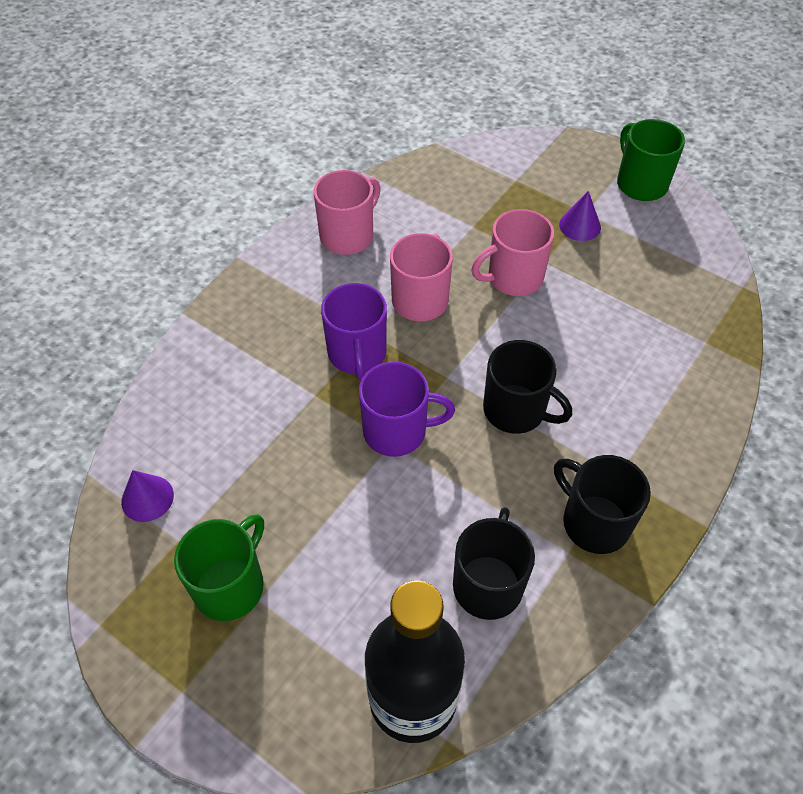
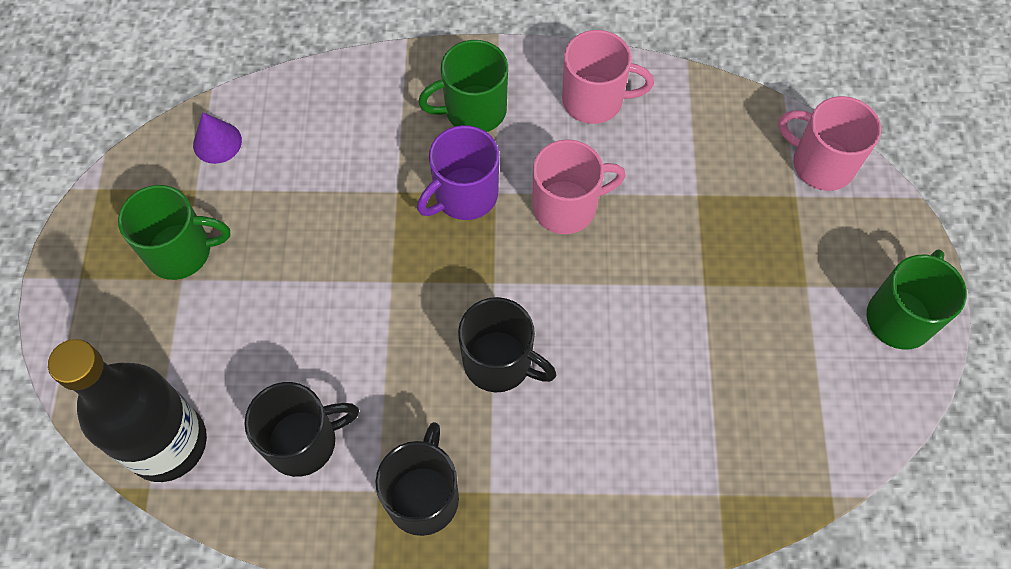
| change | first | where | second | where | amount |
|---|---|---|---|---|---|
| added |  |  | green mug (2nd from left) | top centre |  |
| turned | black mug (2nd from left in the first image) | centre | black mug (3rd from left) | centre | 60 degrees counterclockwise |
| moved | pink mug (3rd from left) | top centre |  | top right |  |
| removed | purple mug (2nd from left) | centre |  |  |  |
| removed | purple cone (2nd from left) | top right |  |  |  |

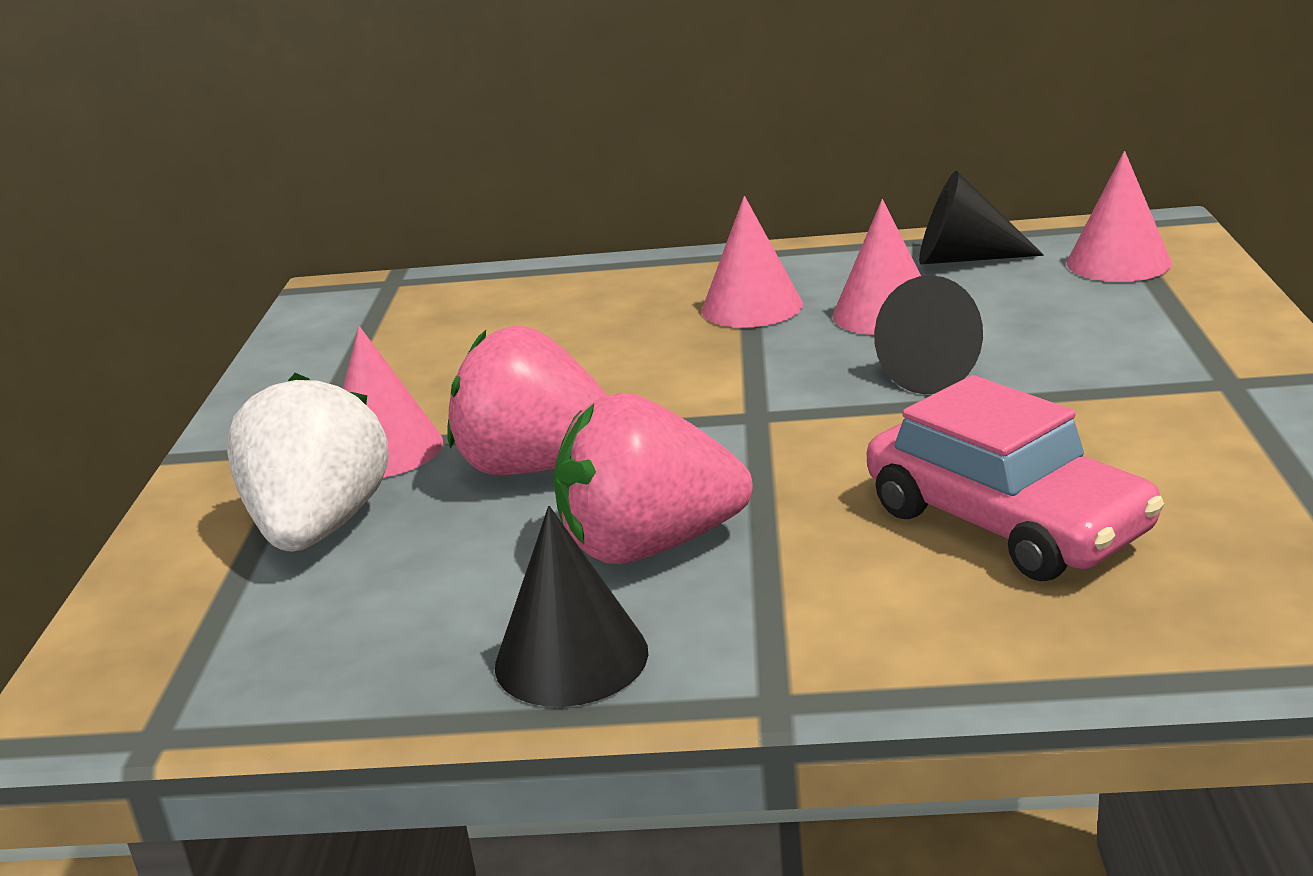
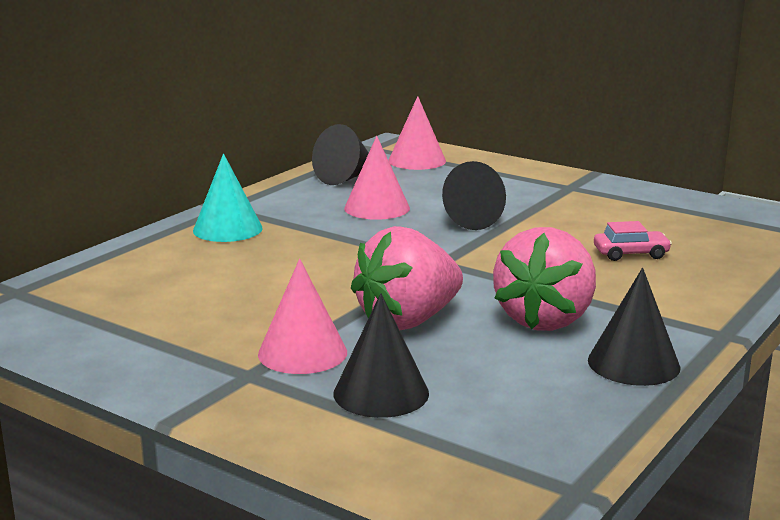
| change | first | where | second | where | amount |
|---|---|---|---|---|---|
| added |  |  | turquoise cone | middle left |  |
| replaced | white strawberry | middle left | black cone (2nd from left) | bottom centre |  |
| resized | pink car | middle right |  | middle right | x0.49 |
| removed | pink cone (2nd from left) | top centre |  |  |  |

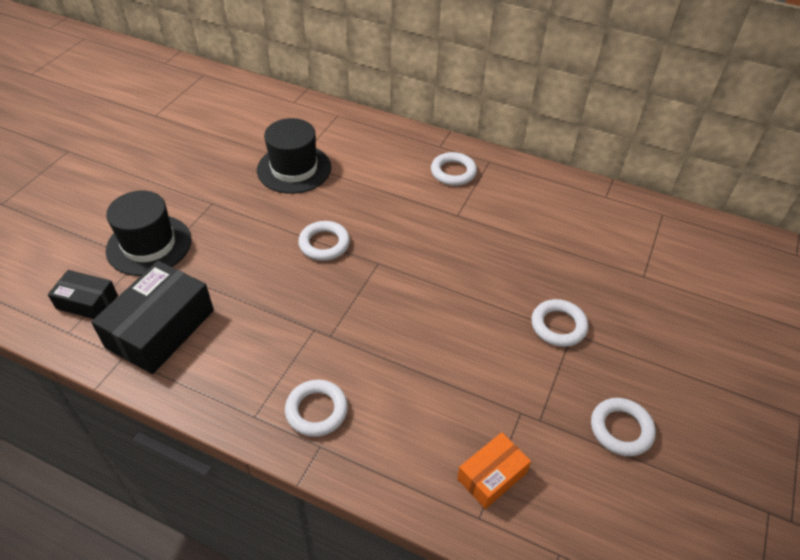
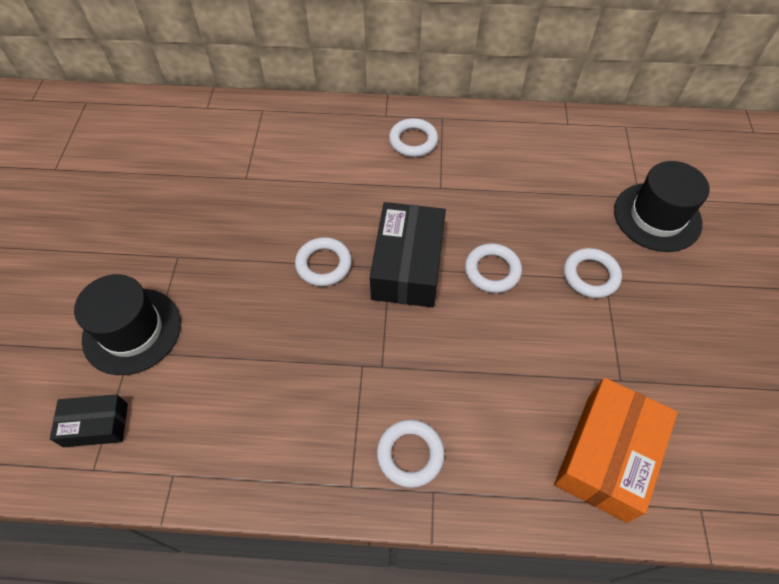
| change | first | where | second | where | amount |
|---|---|---|---|---|---|
| moved | black box (2nd from left) | middle left |  | centre |  |
| moved | white ring (5th from left in the first image) | bottom right | white ring (4th from left) | centre |  |
| resized | orange box | bottom centre |  | bottom right | x1.79 |
| moved | black hat (2nd from left) | top centre |  | middle right |  |

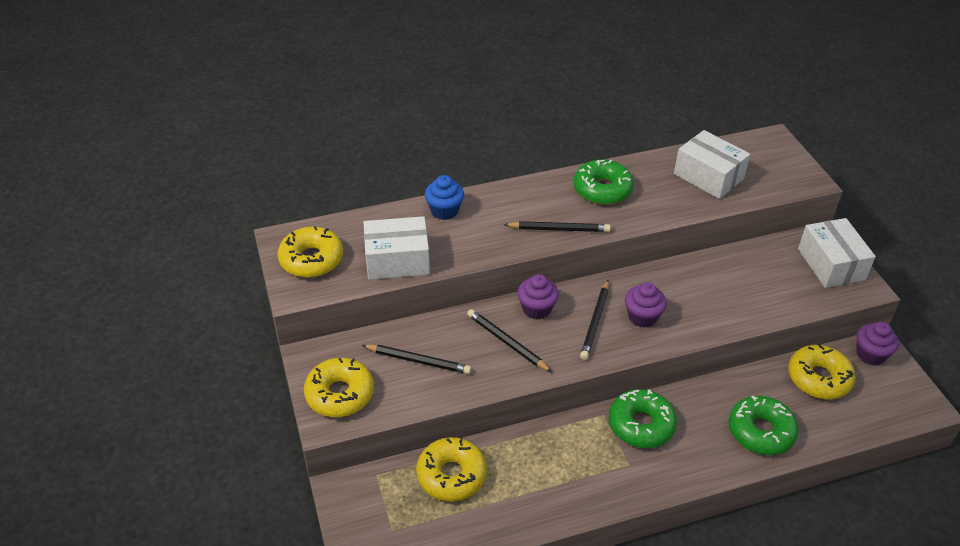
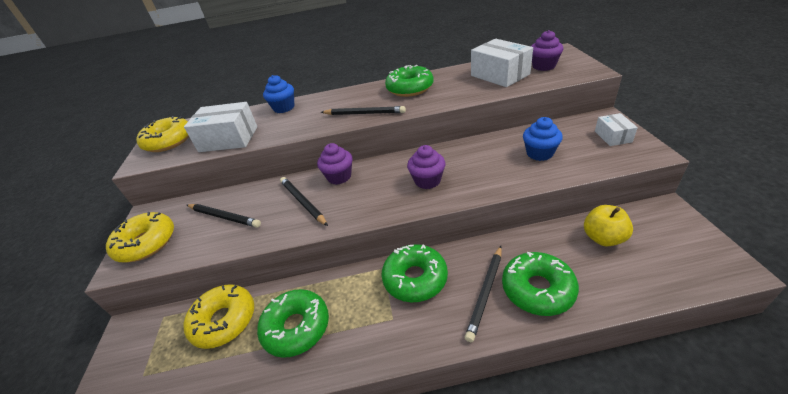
| change | first | where | second | where | amount |
|---|---|---|---|---|---|
| added |  |  | green donut (1st from left) | bottom centre |  |
| moved | black pencil (4th from left) | centre |  | bottom centre |  |
| added |  |  | blue cupcake (2nd from left) | middle right |  |
| moved | purple cupcake (3rd from left) | middle right |  | top right |  |
| replaced | yellow donut (4th from left) | bottom right | yellow apple | middle right |  |
| resized | white box (3rd from left) | middle right |  | top right | x0.55 |

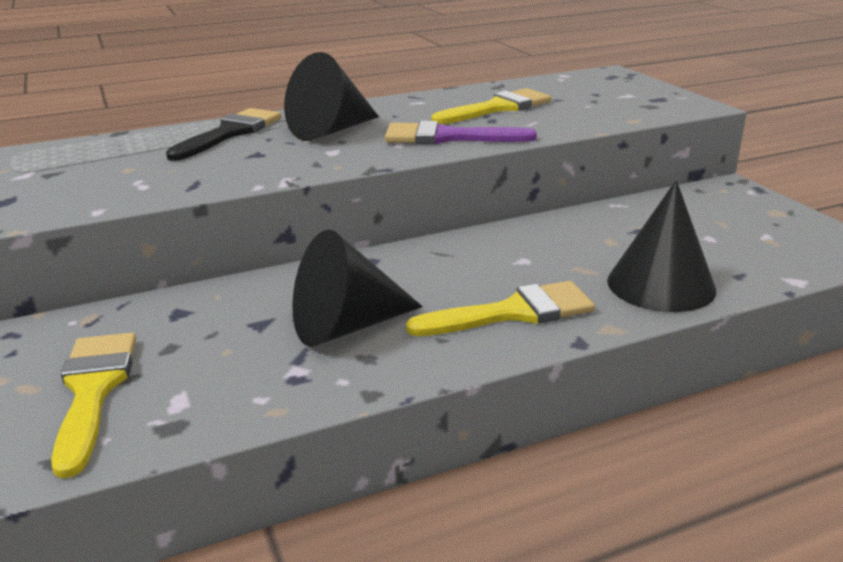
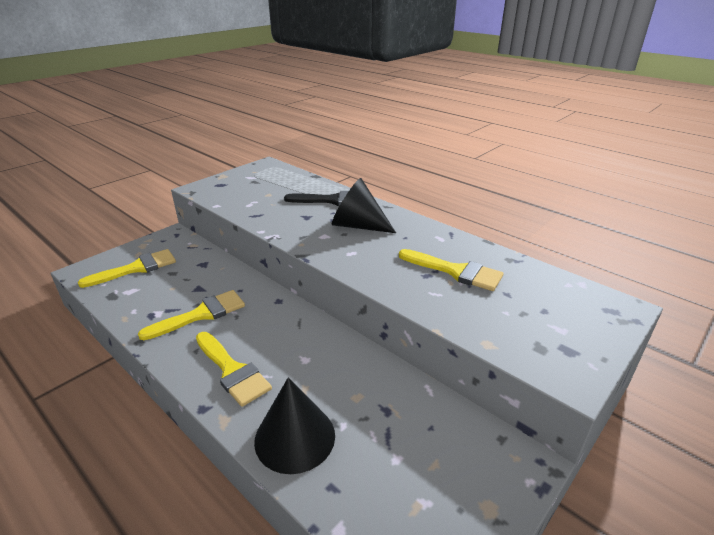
| change | first | where | second | where | amount |
|---|---|---|---|---|---|
| replaced | black cone (2nd from left) | centre | yellow brush (2nd from left) | middle left |  |
| removed | purple brush | top centre |  |  |  |

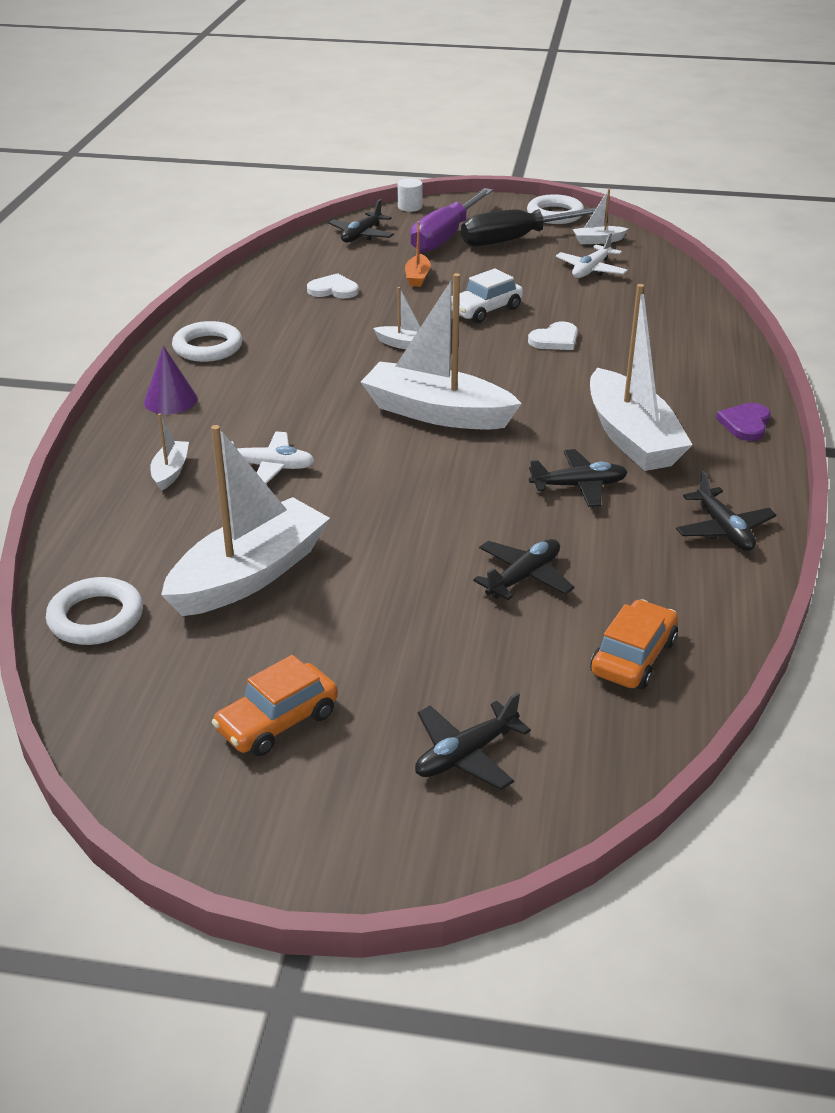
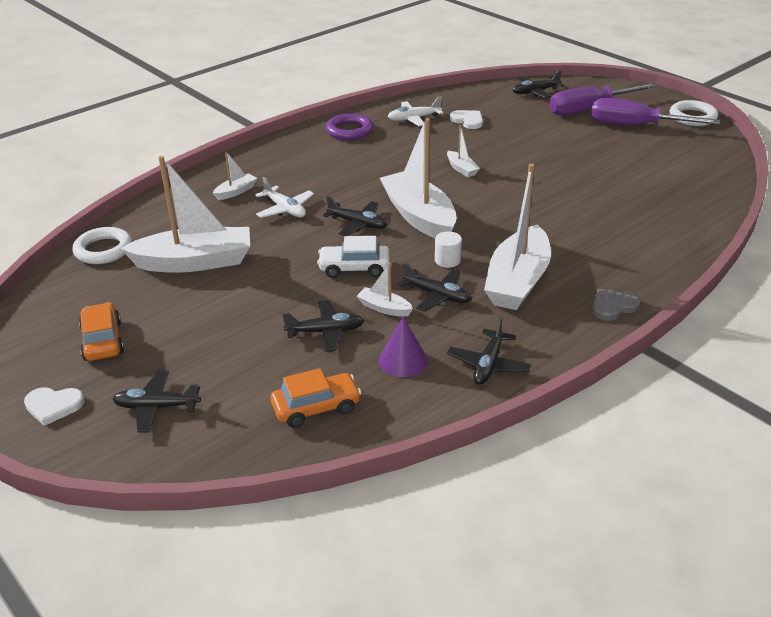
| change | first | where | second | where | amount |
|---|---|---|---|---|---|
| moved | white heart (2nd from left in the first image) | top centre | white heart (1st from left) | middle left |  |
| turned | orange car (1st from left) | middle left |  | middle left | 75 degrees clockwise |
| moved | white car | top centre |  | centre |  |
| added |  |  | black plane (3rd from left) | centre |  |
| recoloured | white ring (2nd from left) | top left | purple ring | top centre |  |
| moved | white boat (5th from left in the first image) | top right | white boat (3rd from left) | centre |  |
| moved | purple cone | middle left |  | centre |  |
| moved | white plane (2nd from left) | top right |  | top centre |  |
| moved | white cylinder | top centre |  | centre |  |
| recoloured | black screwdriver | top centre | purple screwdriver (2nd from left) | top right |  |
| recoloured | purple heart | middle right | grey heart | middle right |  |
| removed | orange boat | top centre |  |  |  |

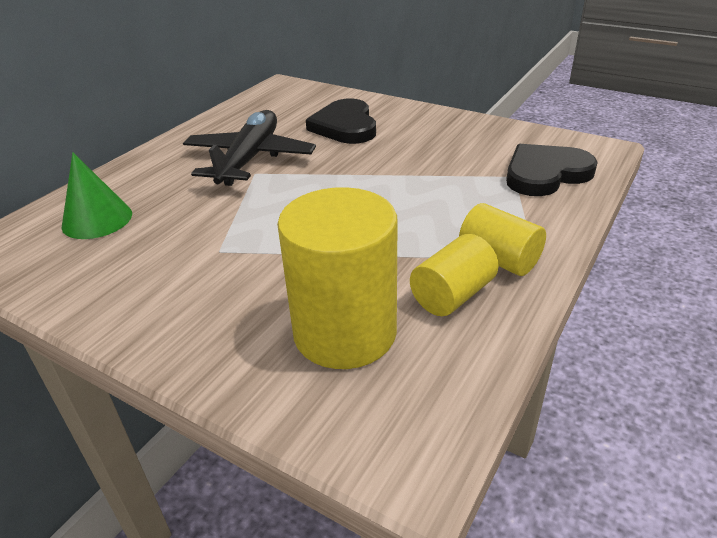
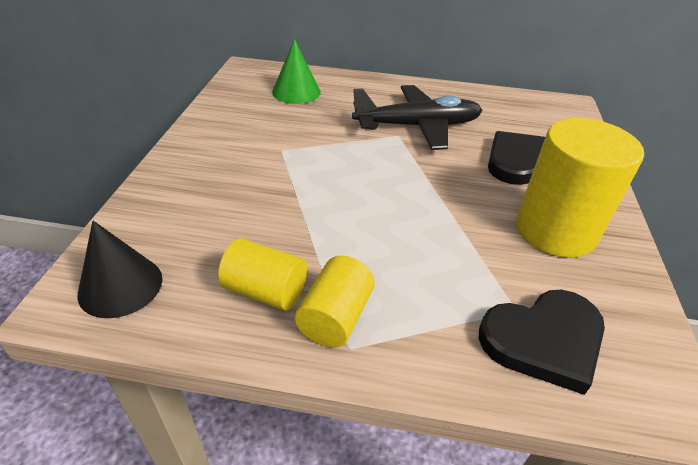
| change | first | where | second | where | amount |
|---|---|---|---|---|---|
| added |  |  | black cone | middle left |  |
| turned | black heart (2nd from left) | top right |  | bottom right | 120 degrees clockwise |
| moved | yellow cylinder (1st from left in the first image) | centre | yellow cylinder (3rd from left) | middle right |  |

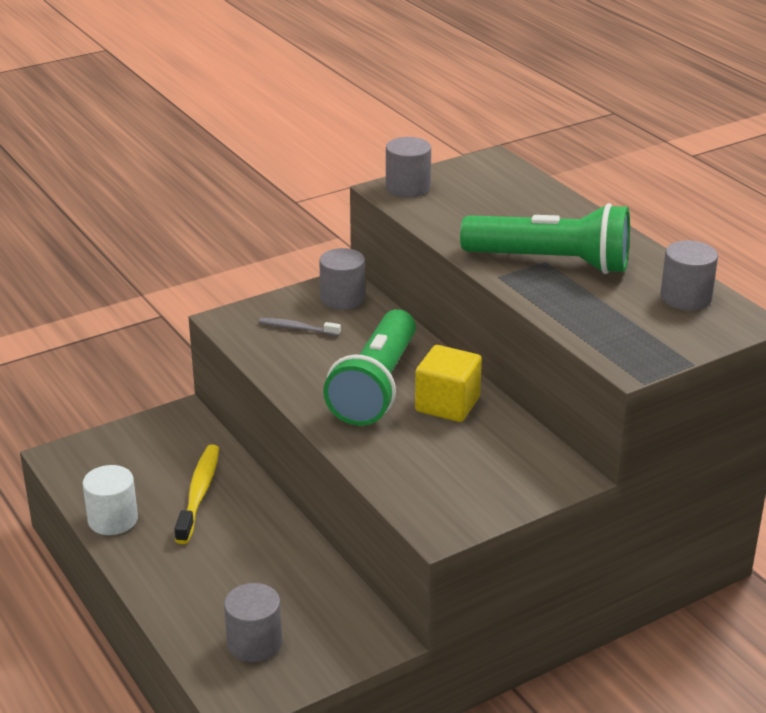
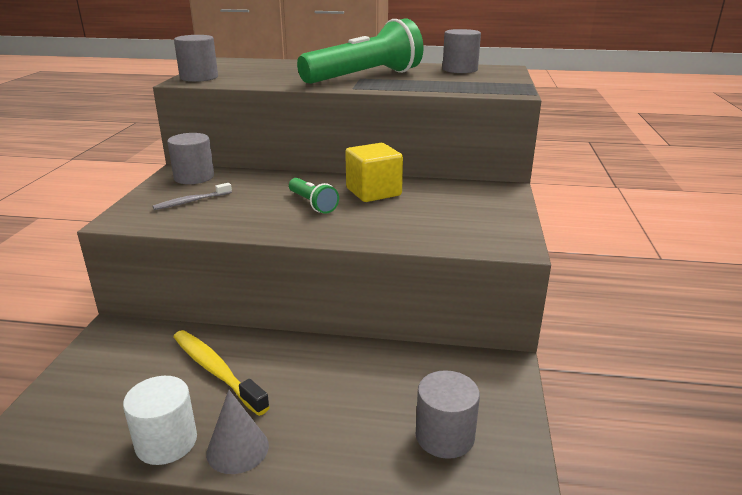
| change | first | where | second | where | amount |
|---|---|---|---|---|---|
| added |  |  | grey cone | bottom left |  |
| resized | green flashlight (1st from left) | centre |  | centre | x0.47 |

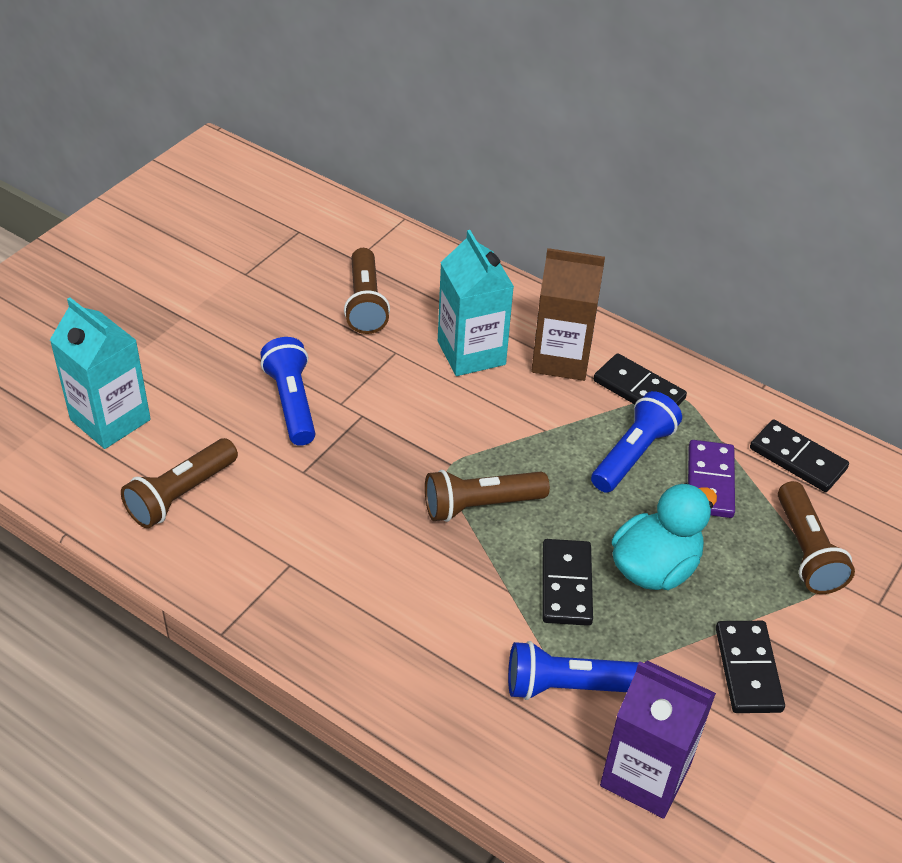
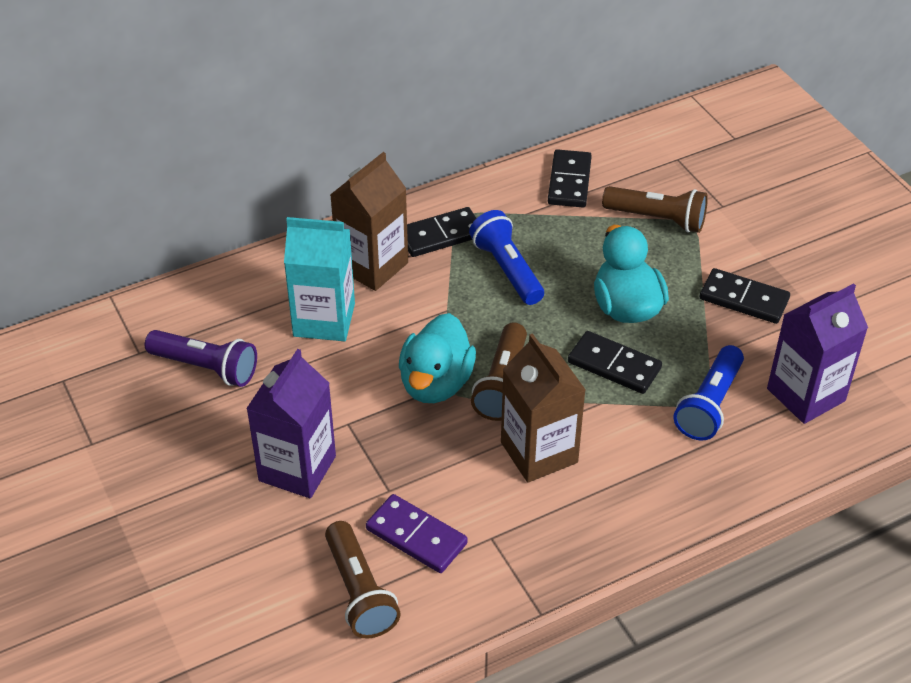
| change | first | where | second | where | amount |
|---|---|---|---|---|---|
| recoloured | brown flashlight (2nd from left) | centre | purple flashlight | middle left |  |
| replaced | blue flashlight (1st from left) | middle left | purple carton (1st from left) | middle left |  |
| moved | purple domino | middle right |  | bottom centre |  |
| added |  |  | turquoise duck (1st from left) | centre |  |
| added |  |  | brown carton (2nd from left) | centre |  |
| turned | black domino (4th from left in the first image) | middle right | black domino (2nd from left) | top centre | 60 degrees counterclockwise |
| removed | turquoise carton (1st from left) | middle left |  |  |  |

